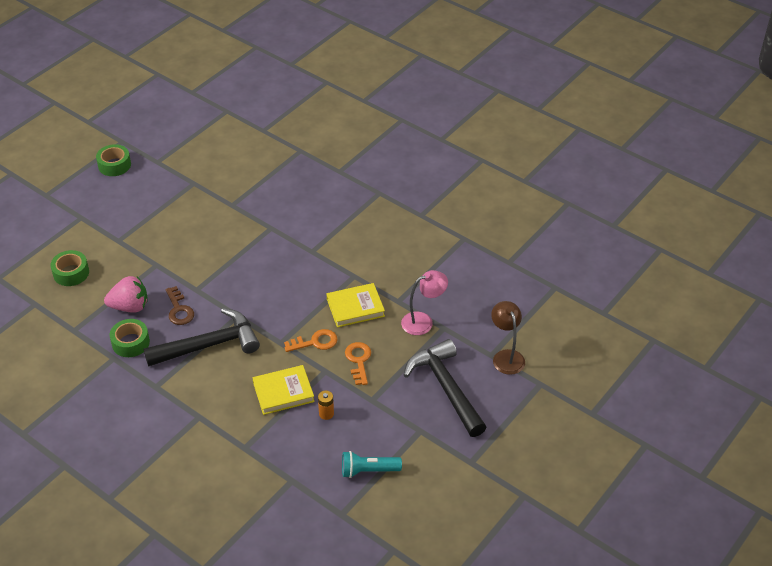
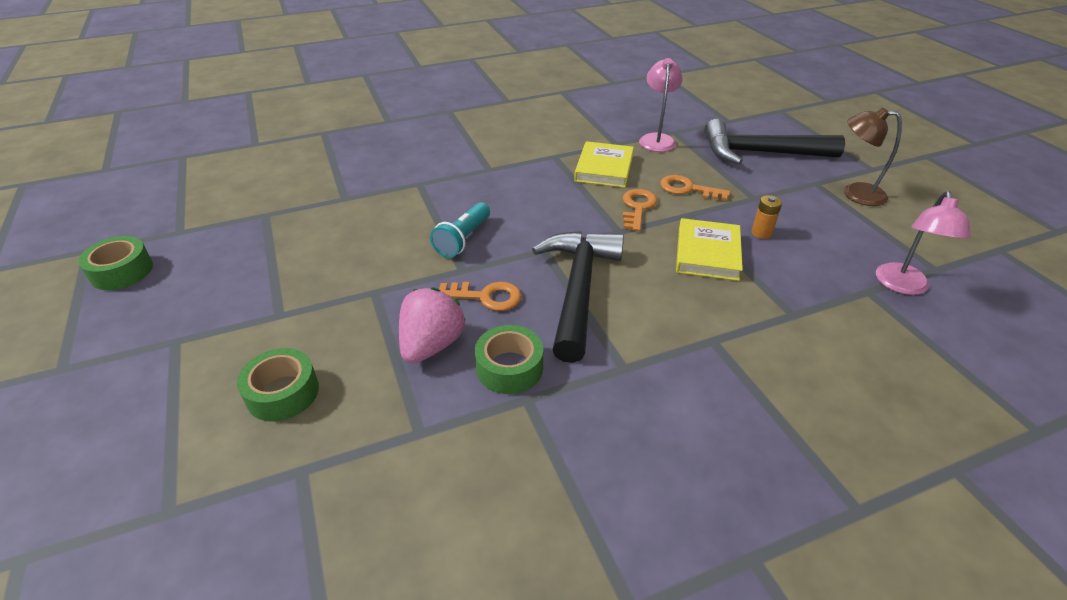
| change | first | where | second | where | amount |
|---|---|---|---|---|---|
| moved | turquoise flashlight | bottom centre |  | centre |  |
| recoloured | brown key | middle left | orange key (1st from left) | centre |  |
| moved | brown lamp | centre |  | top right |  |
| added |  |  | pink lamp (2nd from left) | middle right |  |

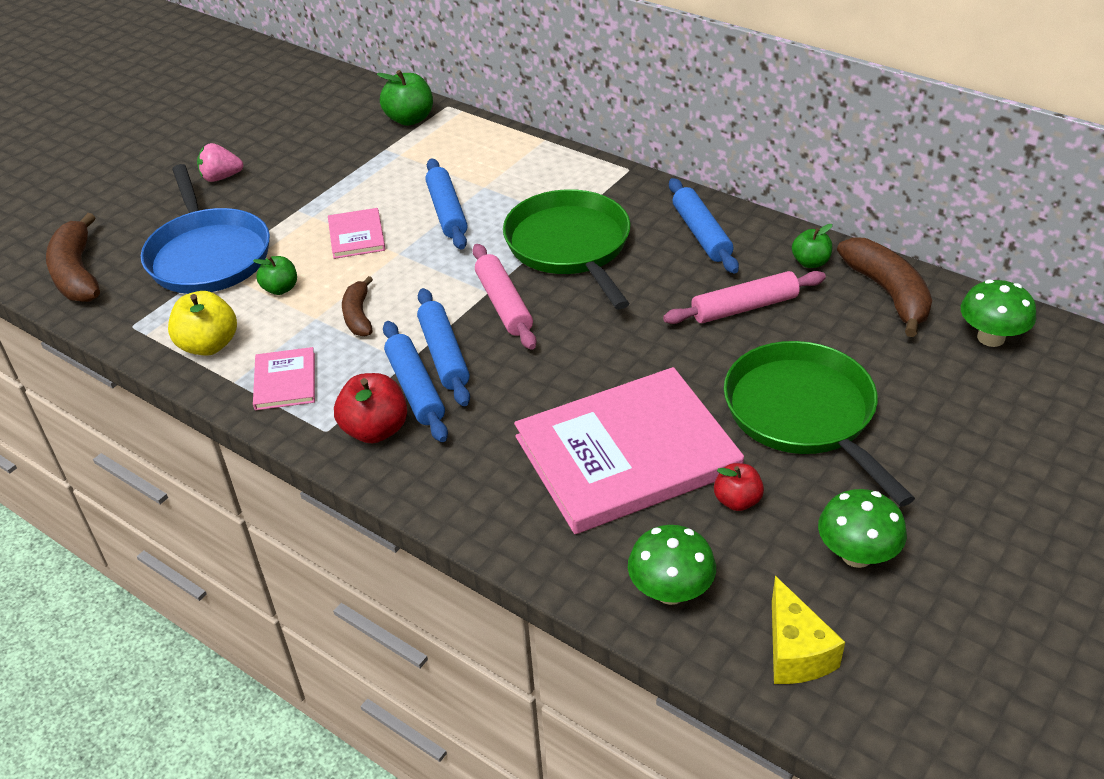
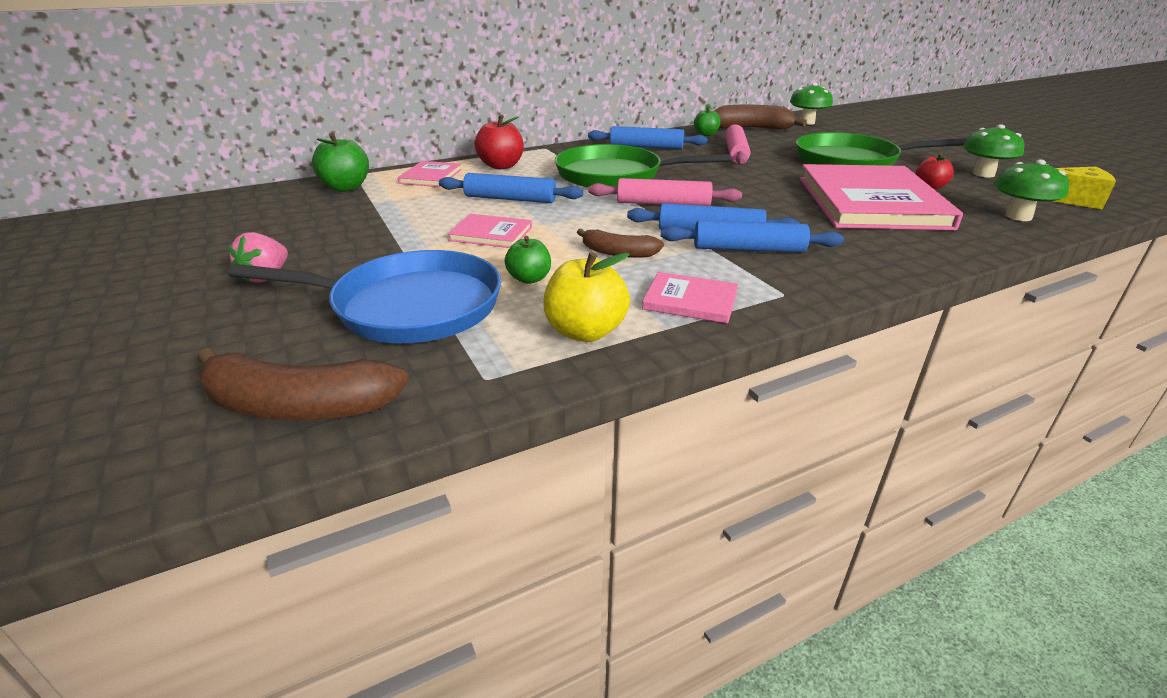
| change | first | where | second | where | amount |
|---|---|---|---|---|---|
| added |  |  | pink book (1st from left) | top centre |  |
| moved | red apple (1st from left) | centre |  | top centre |  |

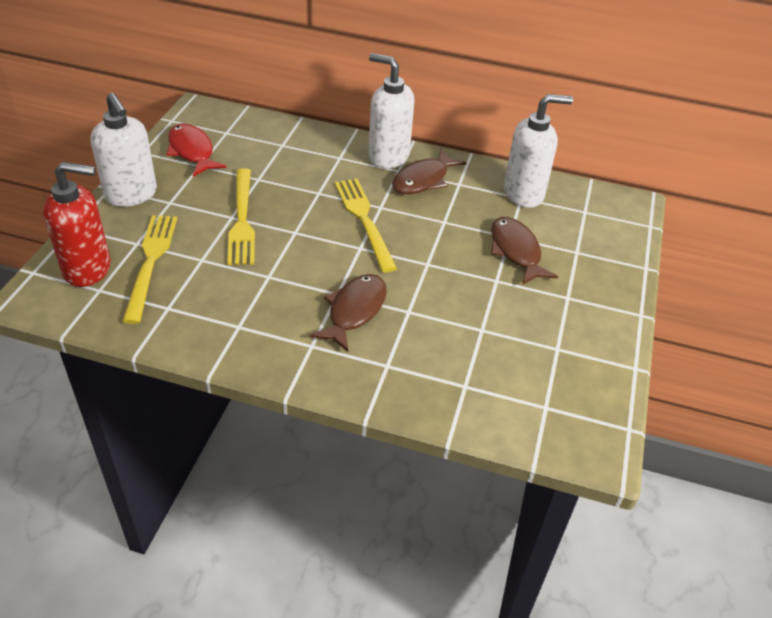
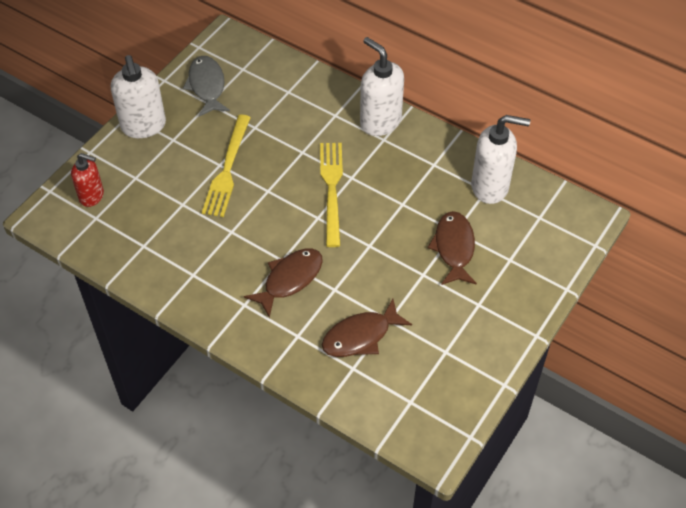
| change | first | where | second | where | amount |
|---|---|---|---|---|---|
| resized | red soap dispenser | middle left |  | middle left | x0.63 |
| recoloured | red fish | top left | grey fish | top left |  |
| moved | brown fish (2nd from left) | top centre |  | centre |  |
| removed | yellow fork (1st from left) | middle left |  |  |  |

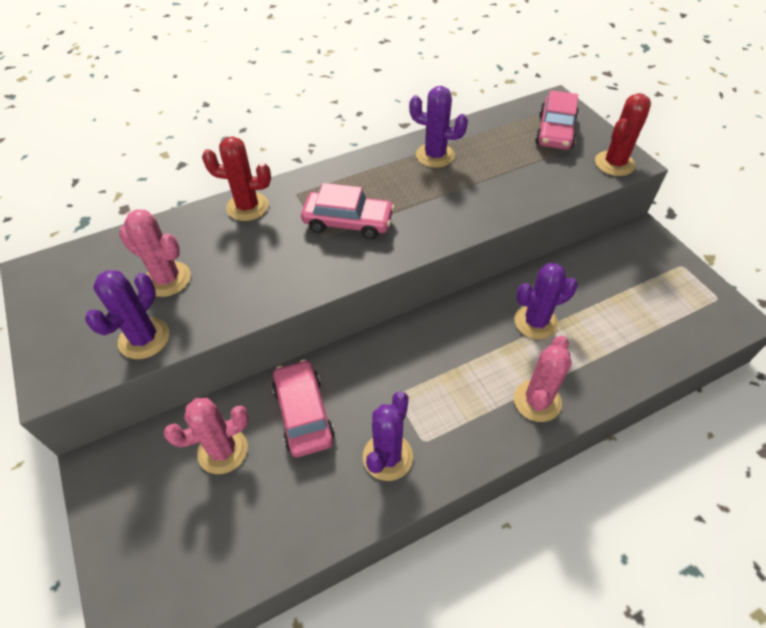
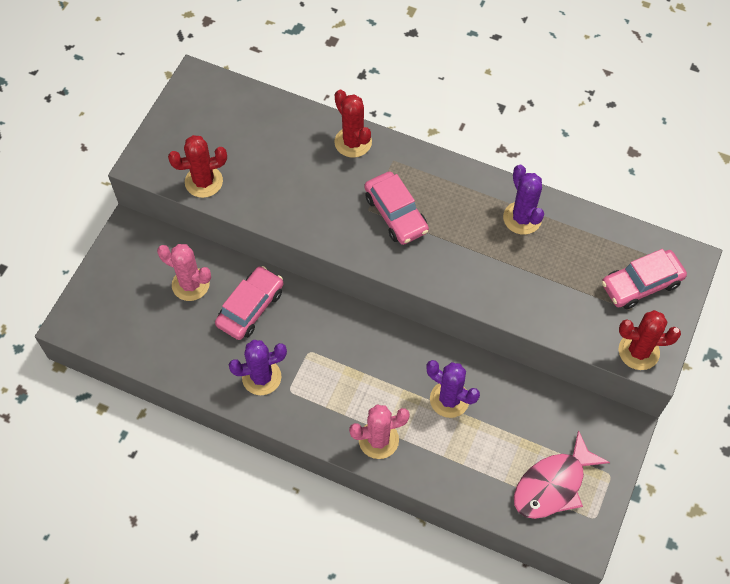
| change | first | where | second | where | amount |
|---|---|---|---|---|---|
| recoloured | purple cactus (1st from left) | middle left | red cactus (1st from left) | top left |  |
| added |  |  | pink fish | bottom right |  |
| removed | pink cactus (1st from left) | middle left |  |  |  |

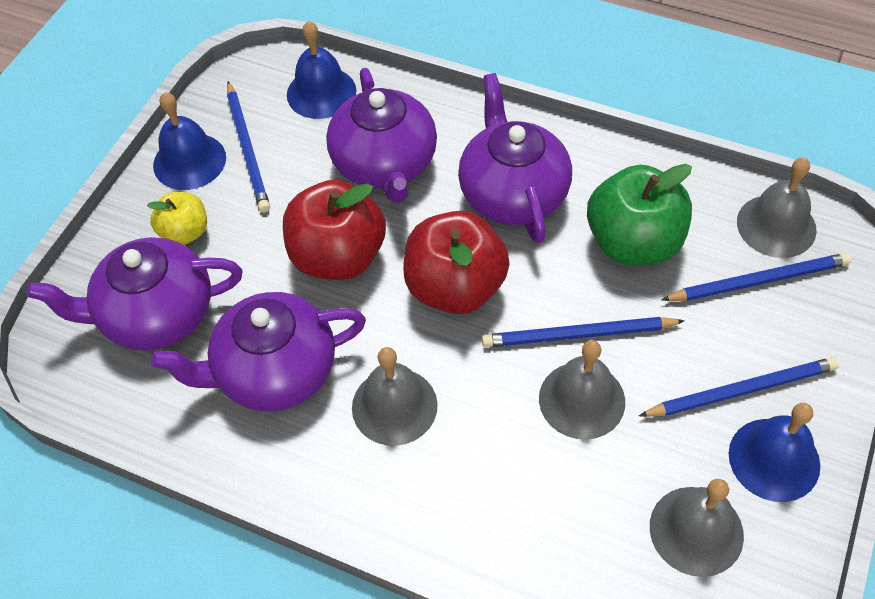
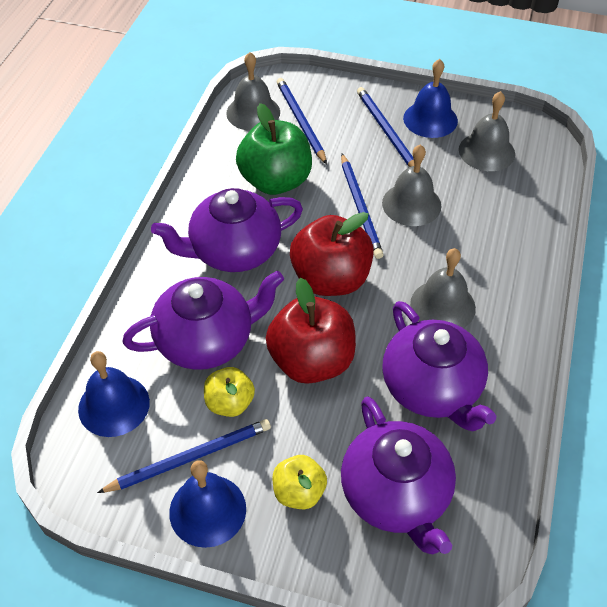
| change | first | where | second | where | amount |
|---|---|---|---|---|---|
| added |  |  | yellow apple (1st from left) | centre |  |

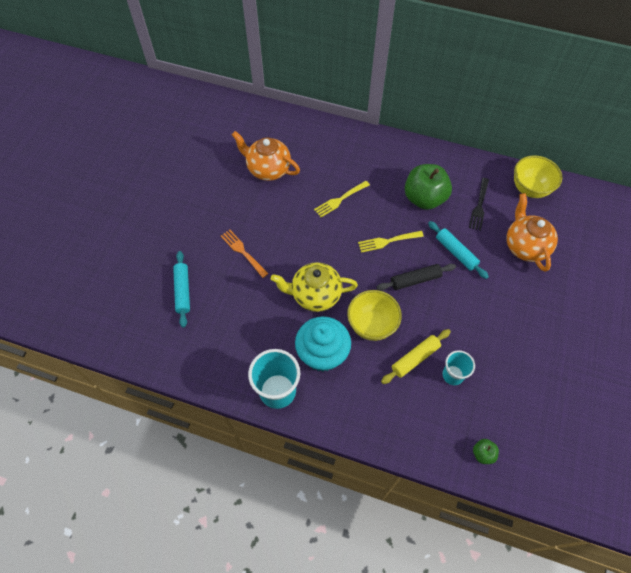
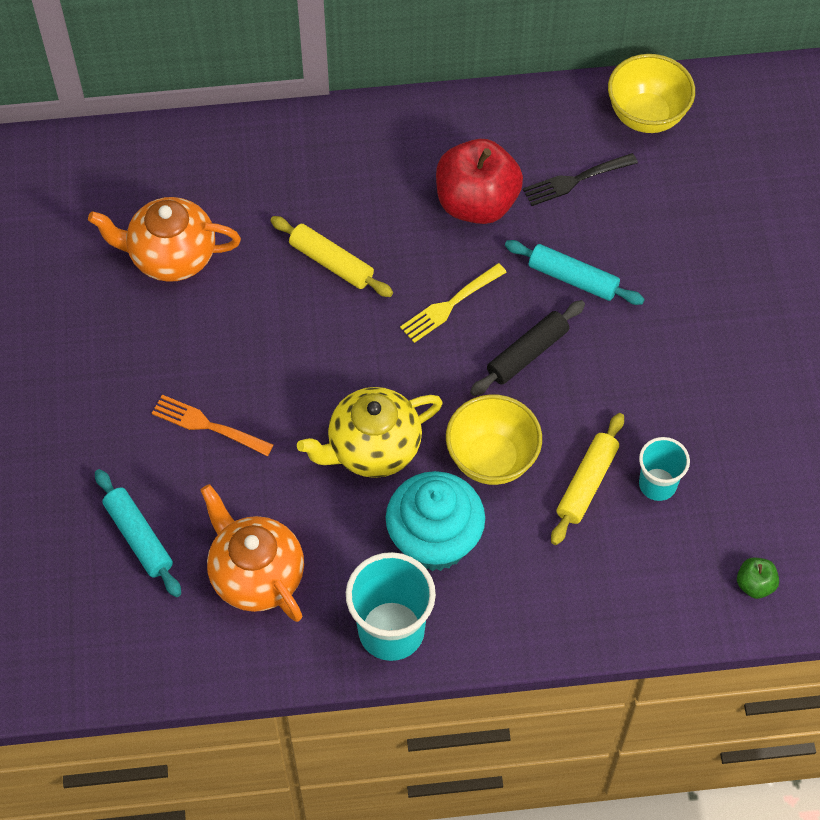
| change | first | where | second | where | amount |
|---|---|---|---|---|---|
| moved | orange teapot (2nd from left) | middle right |  | bottom left |  |
| replaced | yellow fork (1st from left) | centre | yellow rolling pin (1st from left) | top centre |  |
| recoloured | green apple (1st from left) | top right | red apple | top centre |  |
| turned | black fork | middle right |  | top right | 75 degrees clockwise |

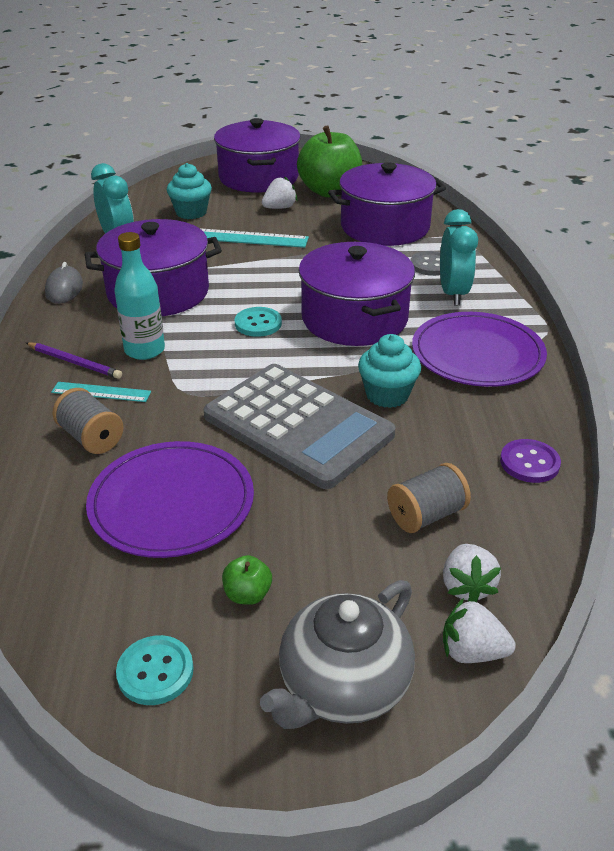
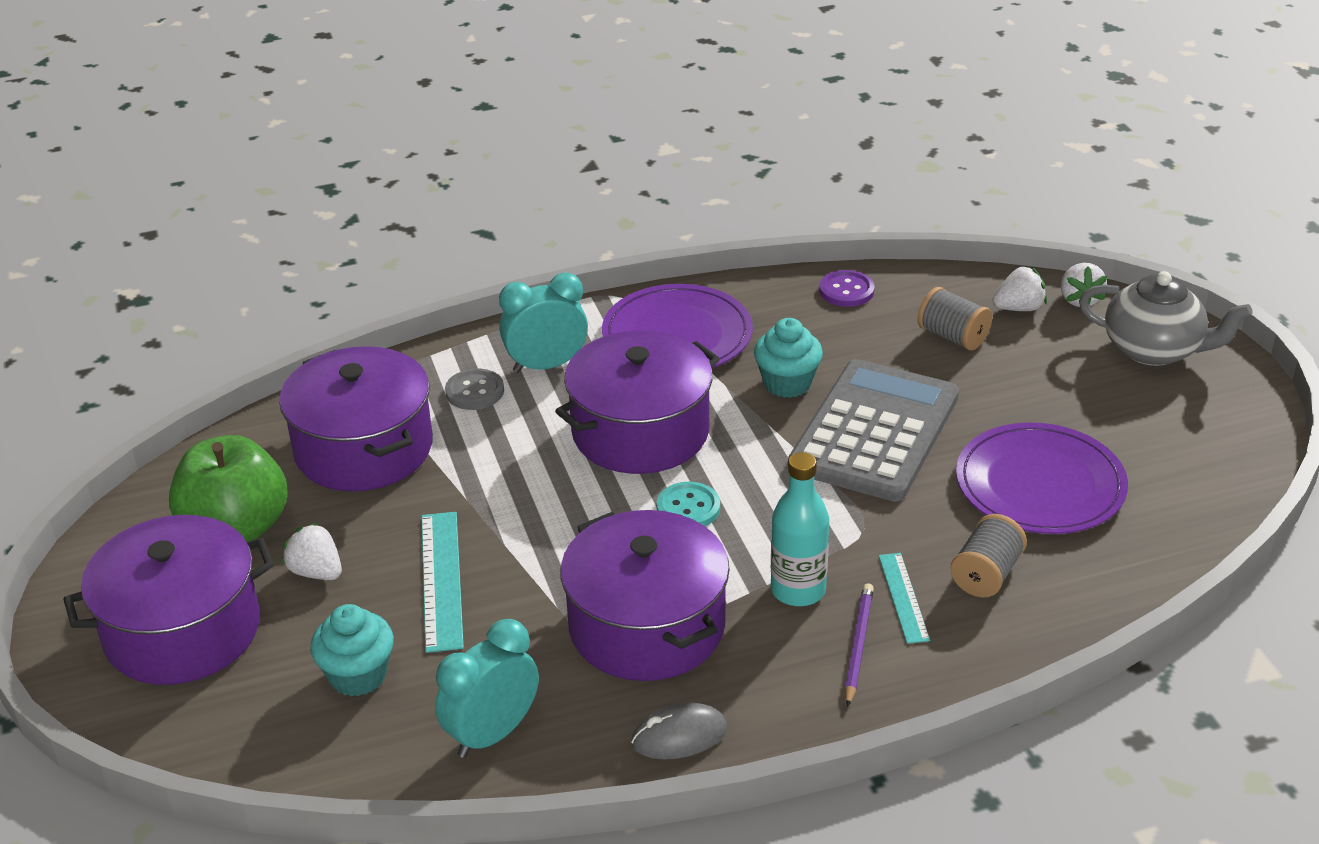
| change | first | where | second | where | amount |
|---|---|---|---|---|---|
| removed | turquoise button (1st from left) | bottom left |  |  |  |
| removed | green apple (1st from left) | bottom centre |  |  |  |

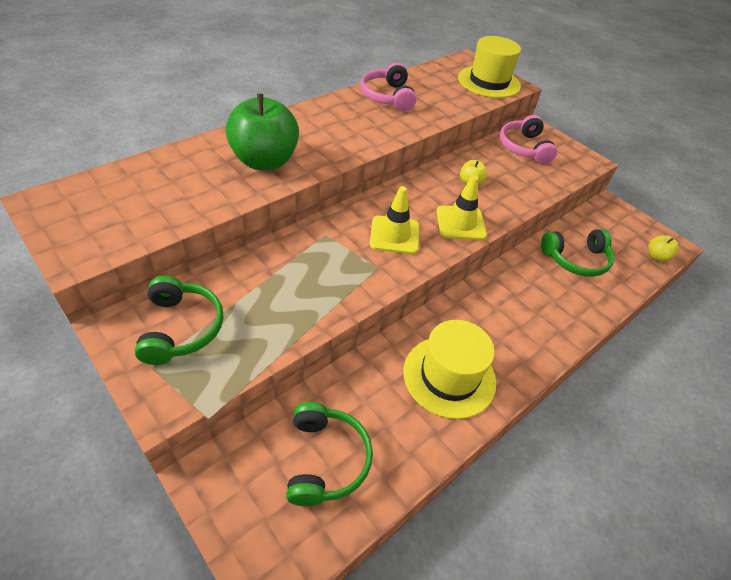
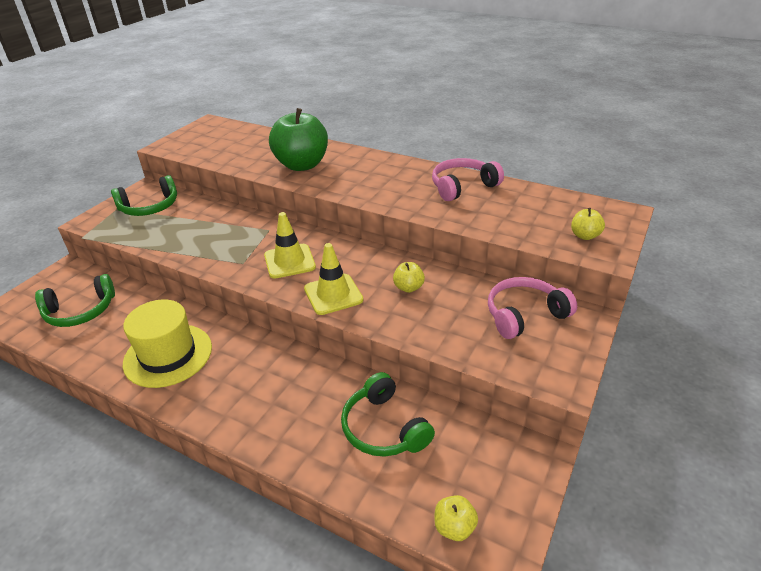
| change | first | where | second | where | amount |
|---|---|---|---|---|---|
| replaced | yellow hat (2nd from left) | top right | yellow apple (3rd from left) | middle right |  |

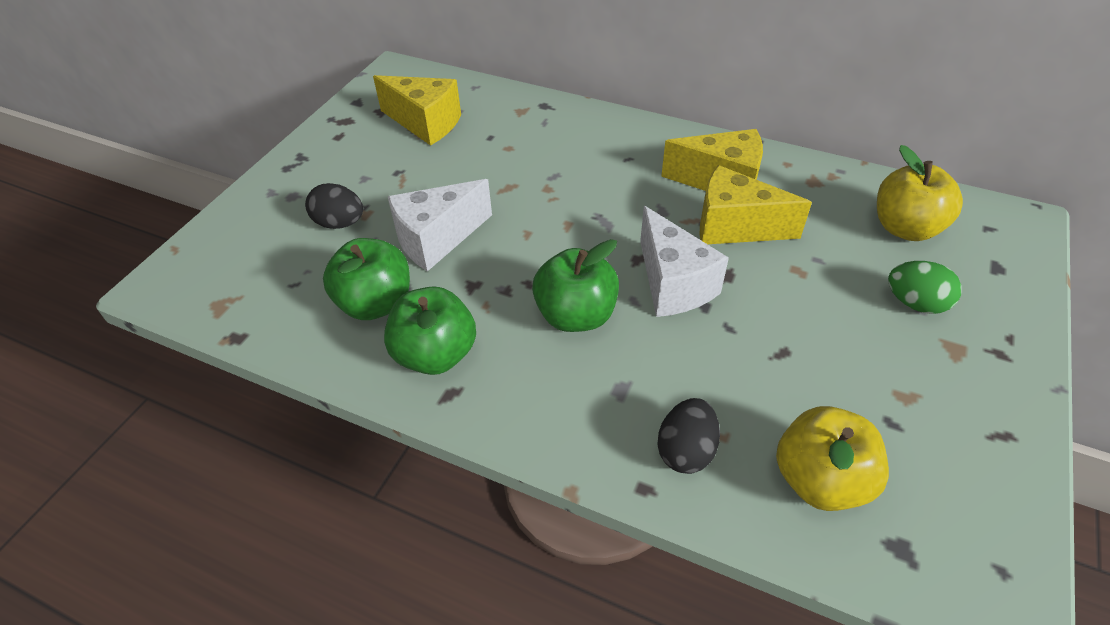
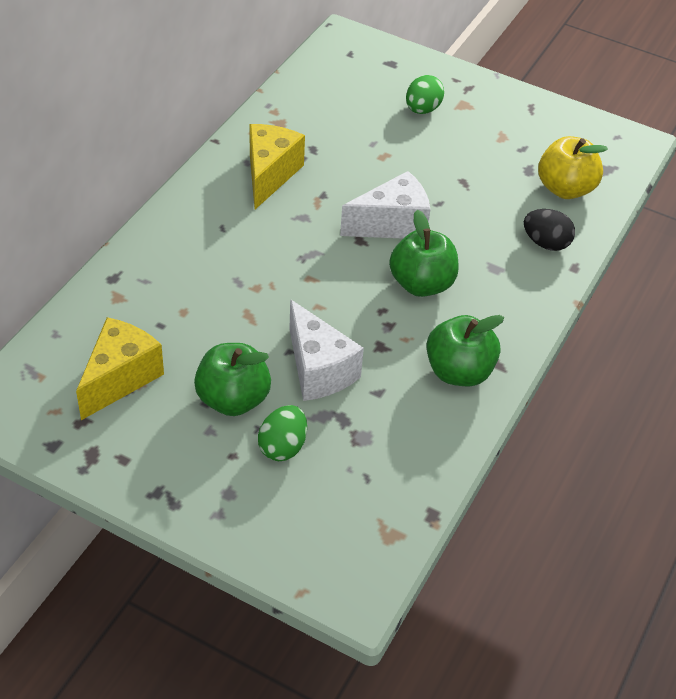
| change | first | where | second | where | amount |
|---|---|---|---|---|---|
| moved | green apple (1st from left) | middle left |  | centre |  |
| recoloured | black egg (1st from left) | top left | green egg (1st from left) | centre |  |
| removed | yellow cheese (3rd from left) | top right |  |  |  |
| removed | yellow apple (2nd from left) | top right |  |  |  |

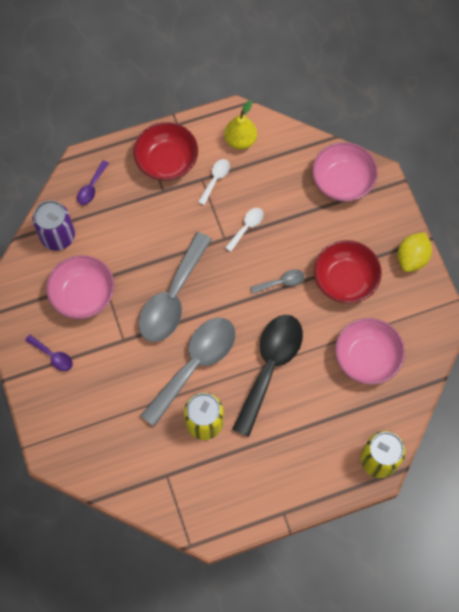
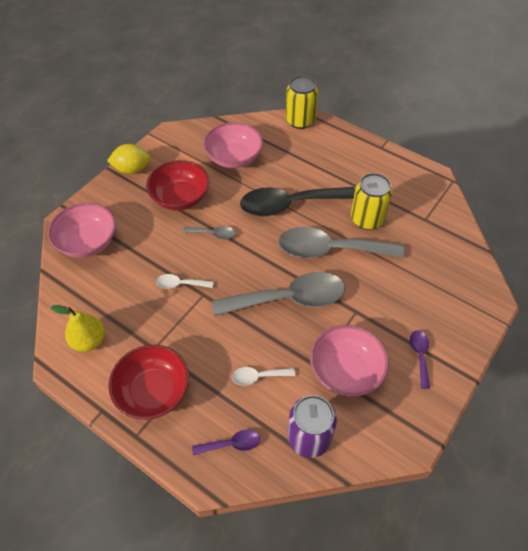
| change | first | where | second | where | amount |
|---|---|---|---|---|---|
| turned | grey spoon (3rd from left in the first image) | centre | grey spoon (1st from left) | centre | 150 degrees clockwise |
| moved | white spoon (1st from left in the first image) | top centre | white spoon (2nd from left) | bottom centre |  |

